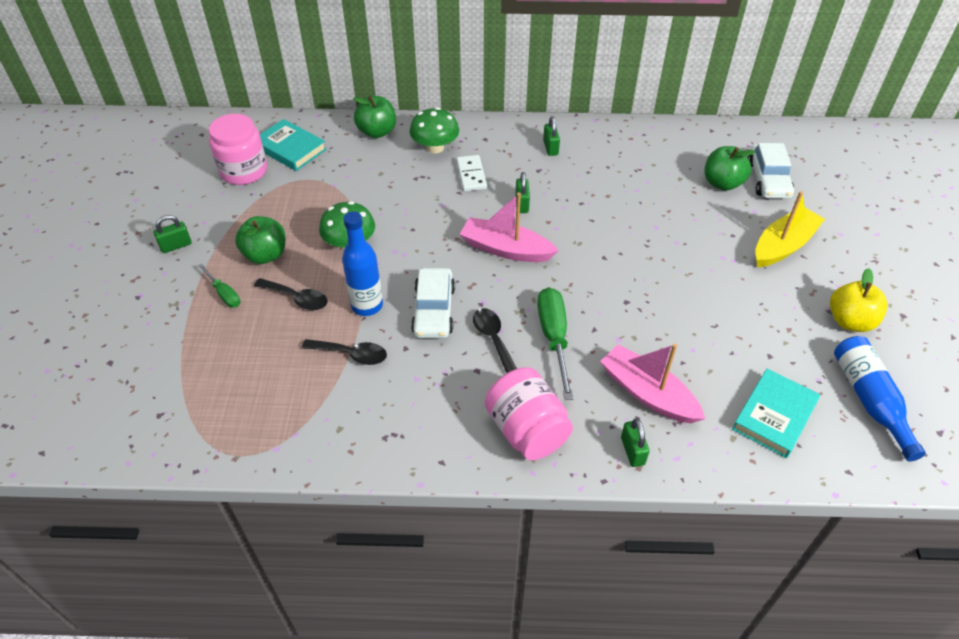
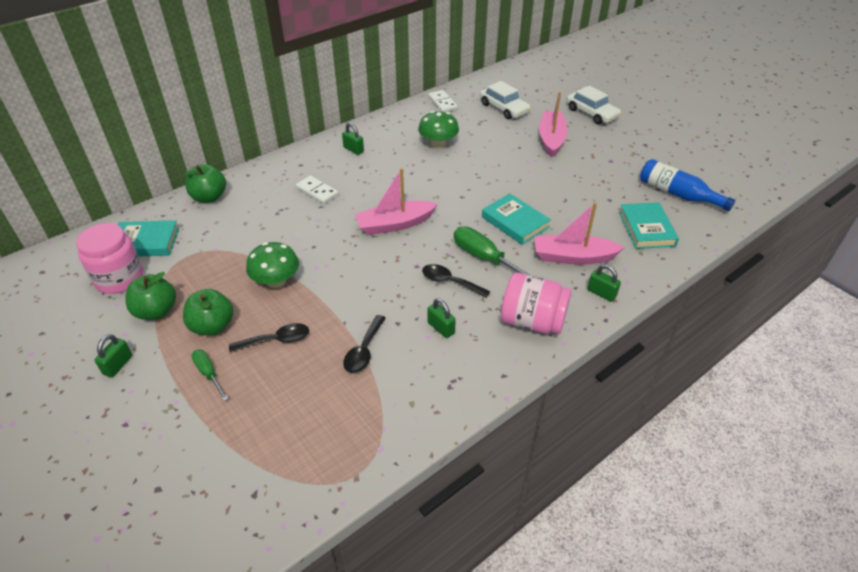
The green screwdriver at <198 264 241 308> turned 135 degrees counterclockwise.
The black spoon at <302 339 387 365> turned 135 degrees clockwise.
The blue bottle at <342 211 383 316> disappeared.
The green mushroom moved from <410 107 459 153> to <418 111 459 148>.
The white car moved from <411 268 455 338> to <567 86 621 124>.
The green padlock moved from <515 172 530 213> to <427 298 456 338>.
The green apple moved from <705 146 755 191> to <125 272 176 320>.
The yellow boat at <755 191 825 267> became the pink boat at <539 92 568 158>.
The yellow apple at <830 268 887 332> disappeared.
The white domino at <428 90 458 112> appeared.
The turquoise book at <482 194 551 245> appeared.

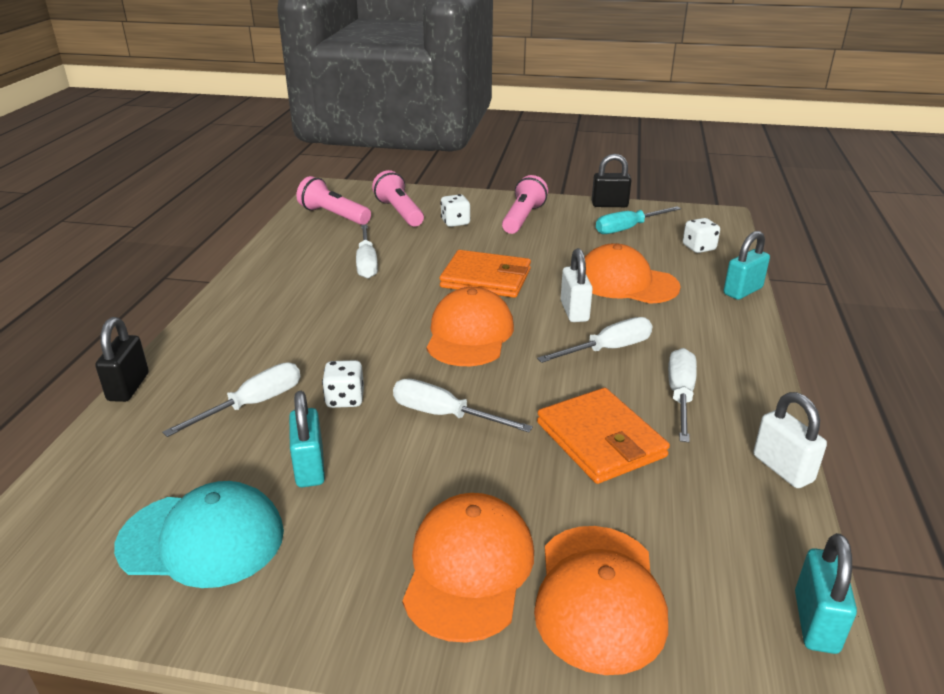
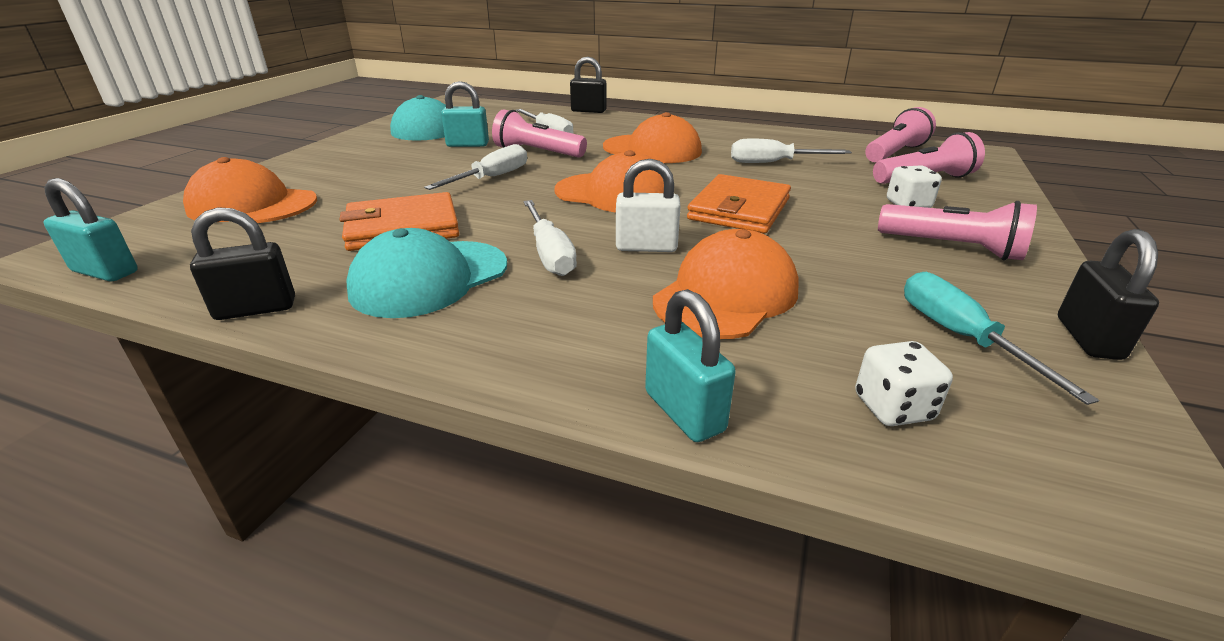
The white dice at <322 360 364 408> was replaced by the pink flashlight at <492 109 587 158>.
The orange cap moved from <402 493 534 642> to <603 112 702 163>.
The white screwdriver at <668 348 697 442> was replaced by the turquoise cap at <346 228 507 318>.
The white padlock at <753 392 827 488> became the black padlock at <190 207 295 320>.

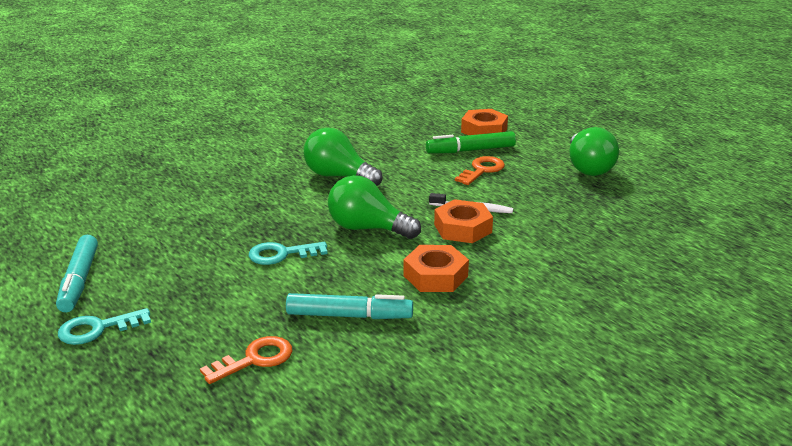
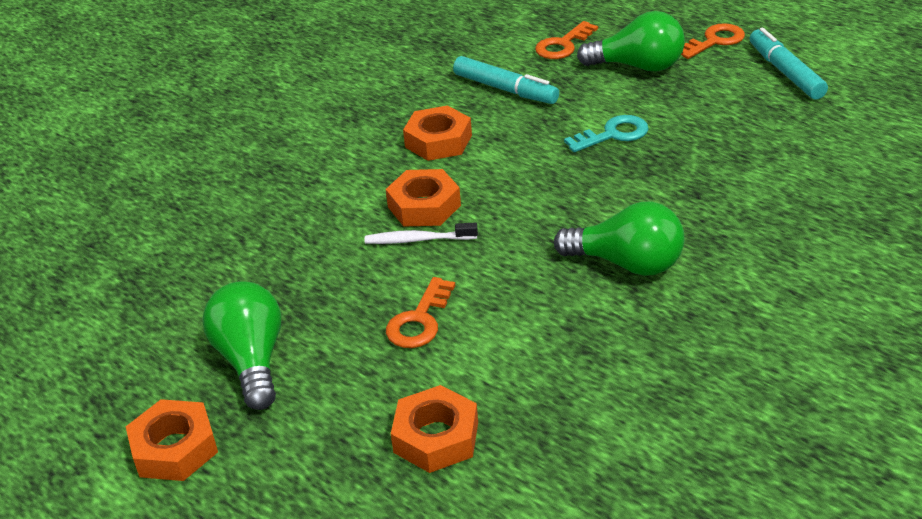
The turquoise key at <58 308 151 345> became the orange key at <681 23 745 59>.
The turquoise marker at <286 293 413 319> turned 135 degrees counterclockwise.
The green light bulb moved from <328 175 421 239> to <577 11 685 71>.
The green marker at <426 131 516 154> disappeared.
The orange nut at <126 399 218 481> appeared.

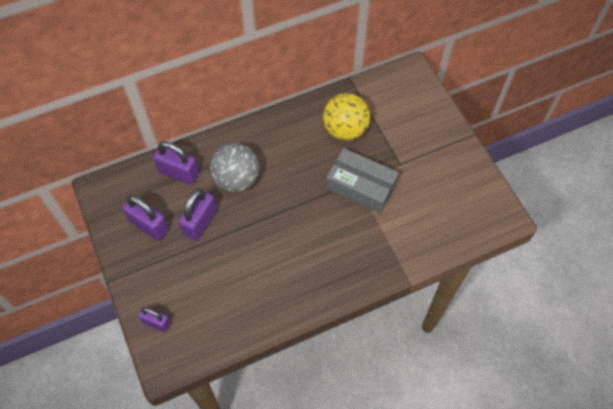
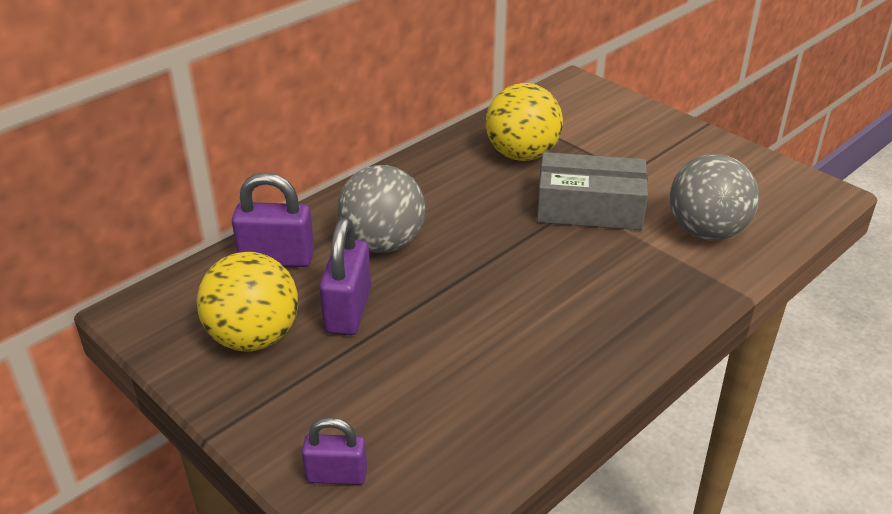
The purple padlock at <122 195 169 241> was replaced by the yellow ball at <197 252 298 351>.
The grey ball at <669 154 759 241> appeared.

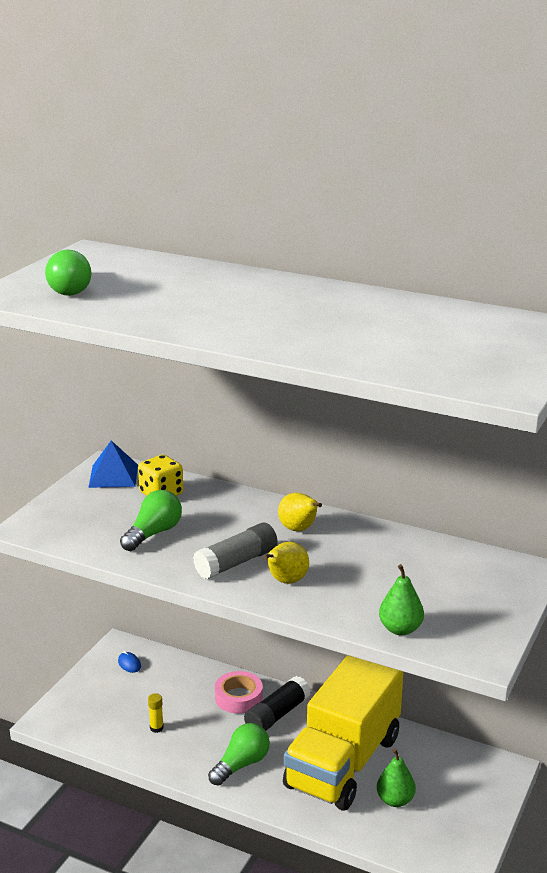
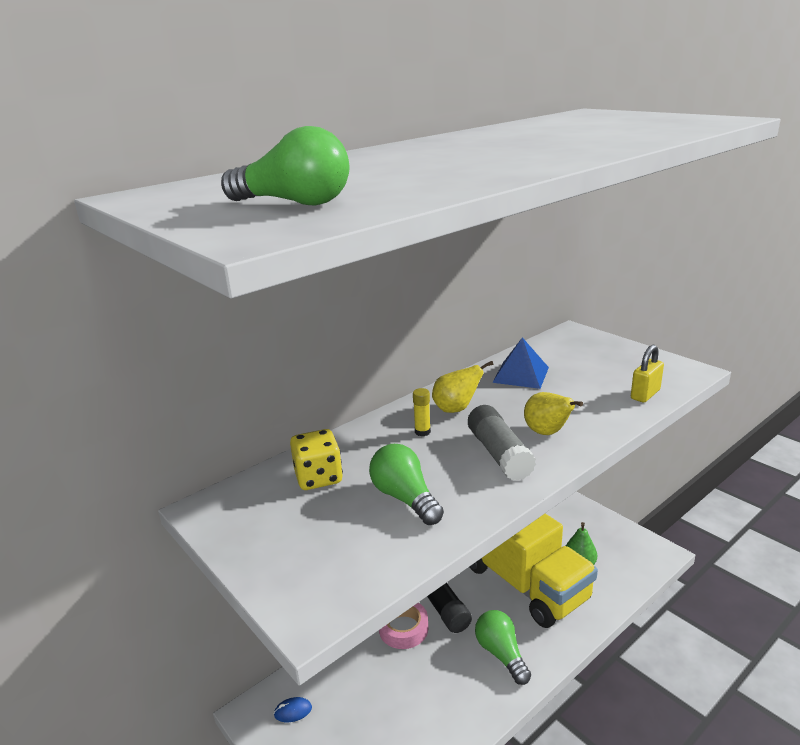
The blue pyramid moved from <88 441 138 488> to <492 337 549 389>.
The yellow glue stick moved from <148 693 164 733> to <413 388 431 436>.
The green pear at <379 564 424 635> was replaced by the yellow padlock at <631 345 664 403>.

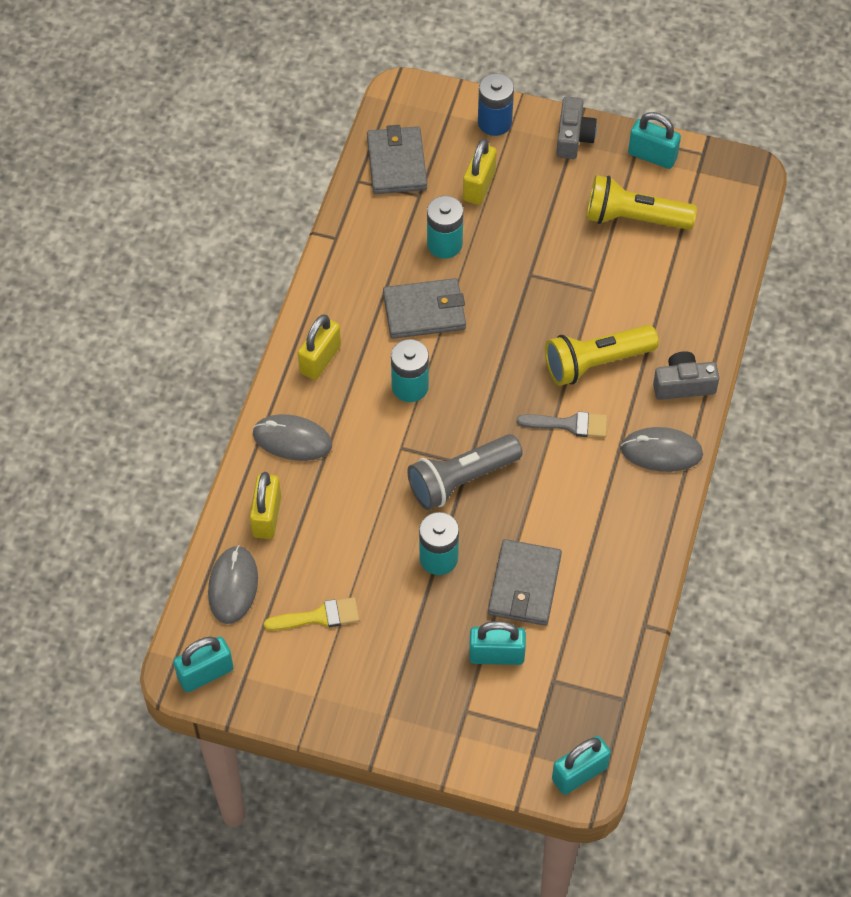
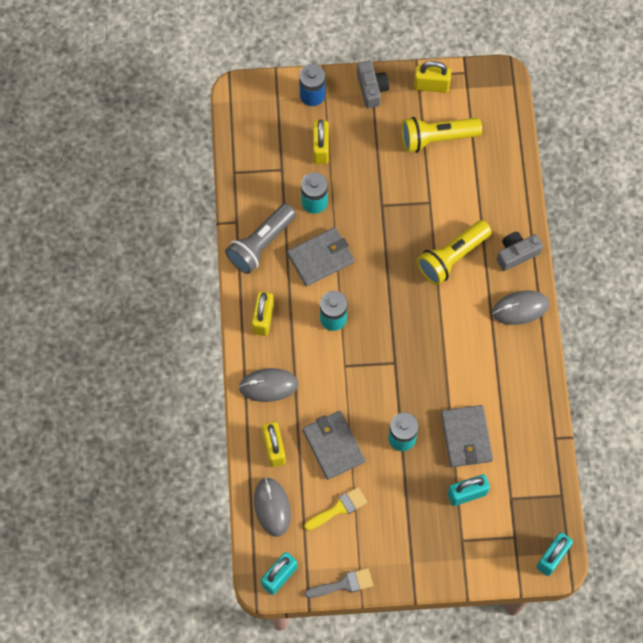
The grey wallet moved from <367 125 427 194> to <302 411 365 480>.
The grey flashlight moved from <407 434 523 510> to <225 203 296 274>.
The grey brush moved from <517 412 607 438> to <305 568 373 598>.
The turquoise padlock at <628 112 681 169> became the yellow padlock at <414 61 451 93>.

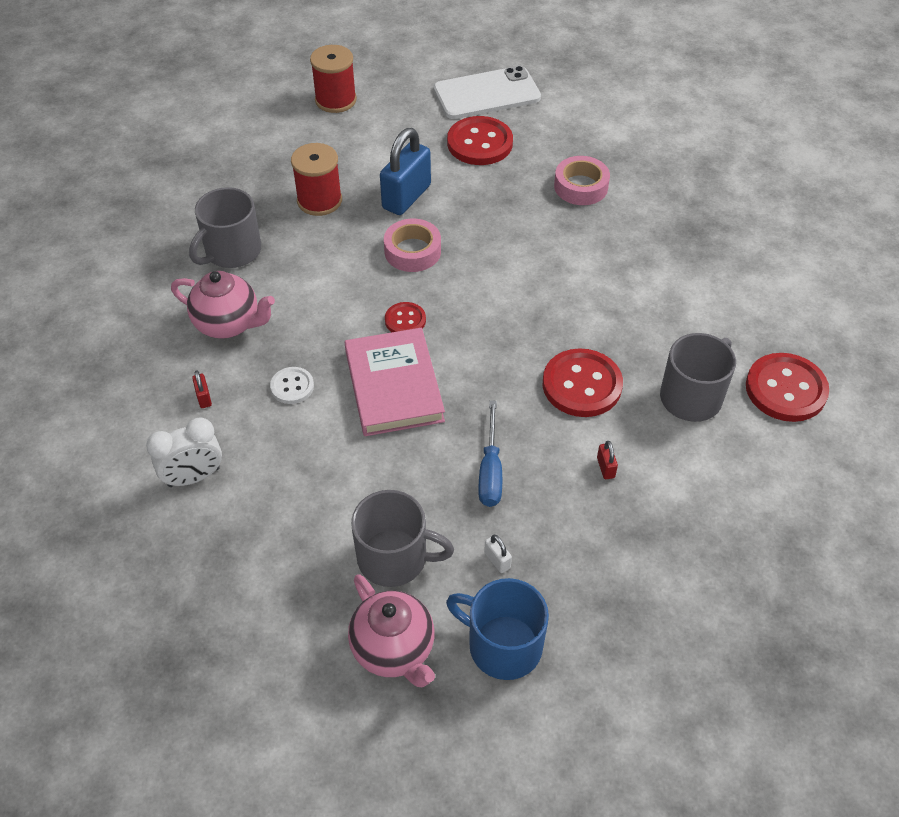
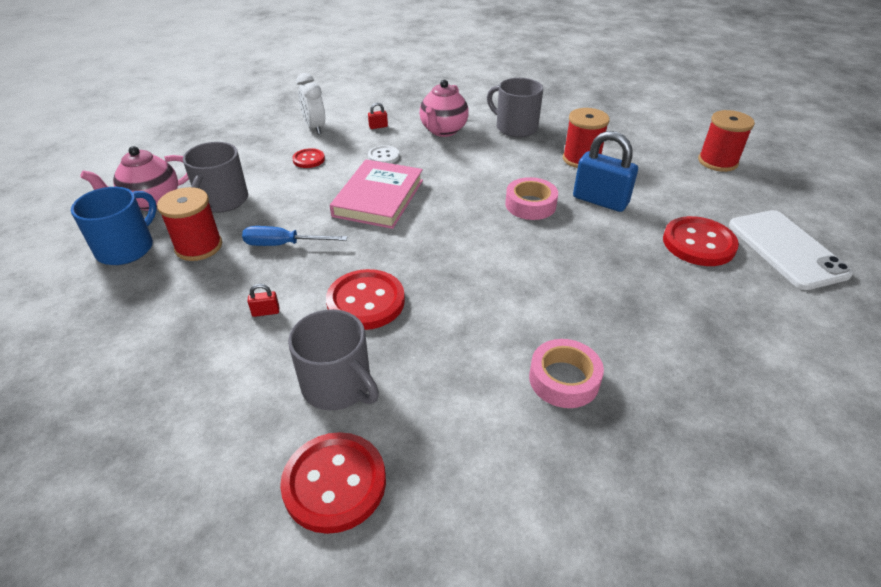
The pink book at <345 328 445 436> turned 60 degrees counterclockwise.
The red button moved from <385 302 426 332> to <292 148 325 168>.
The white padlock at <484 535 512 573> was replaced by the red spool at <157 187 222 261>.
The pink tape moved from <554 156 610 205> to <529 339 604 408>.

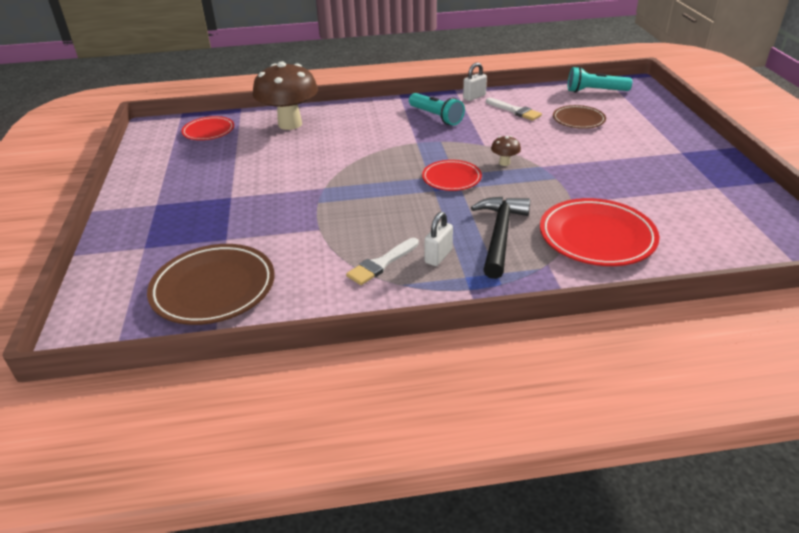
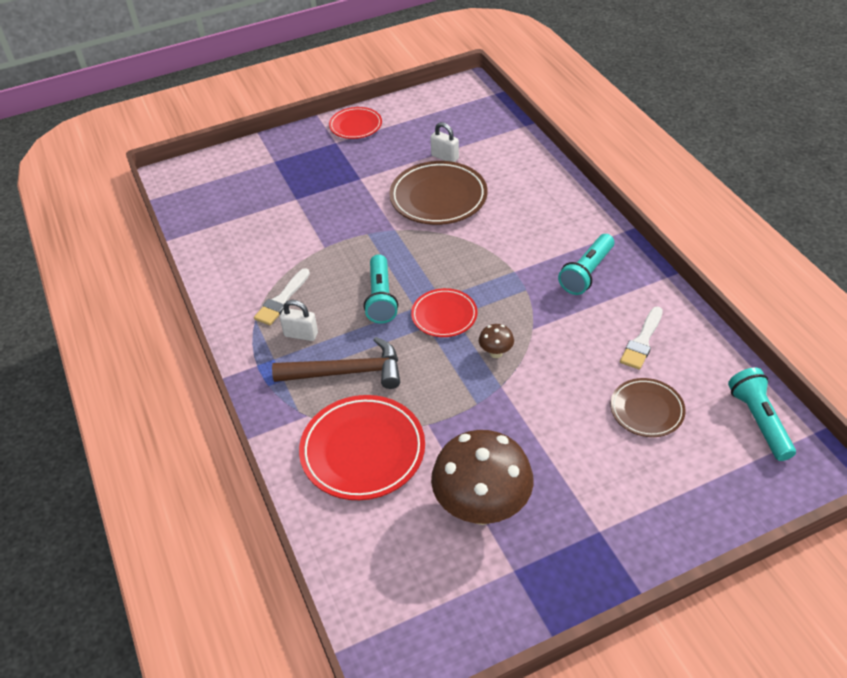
The brown plate moved from <147 244 275 325> to <389 161 488 225>.
The red plate moved from <181 116 234 140> to <329 107 382 139>.
The brown mushroom moved from <253 61 318 130> to <431 430 534 525>.
The white brush at <346 238 419 285> turned 90 degrees counterclockwise.
The white padlock moved from <463 62 487 101> to <430 122 459 162>.
The black hammer at <471 197 530 279> became the brown hammer at <272 337 400 389>.
The turquoise flashlight at <364 254 398 323> appeared.

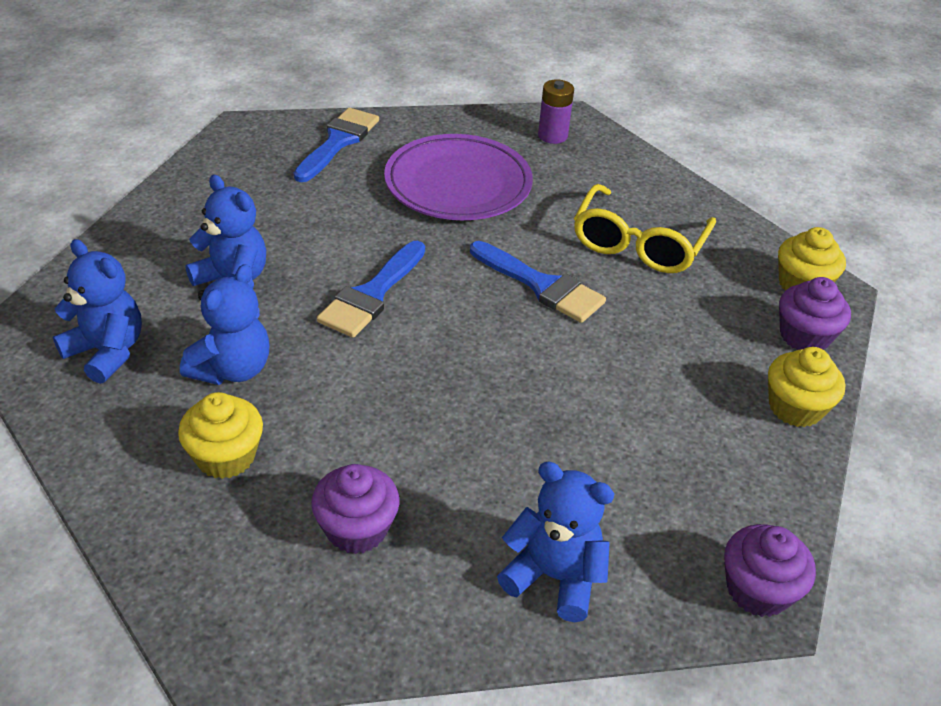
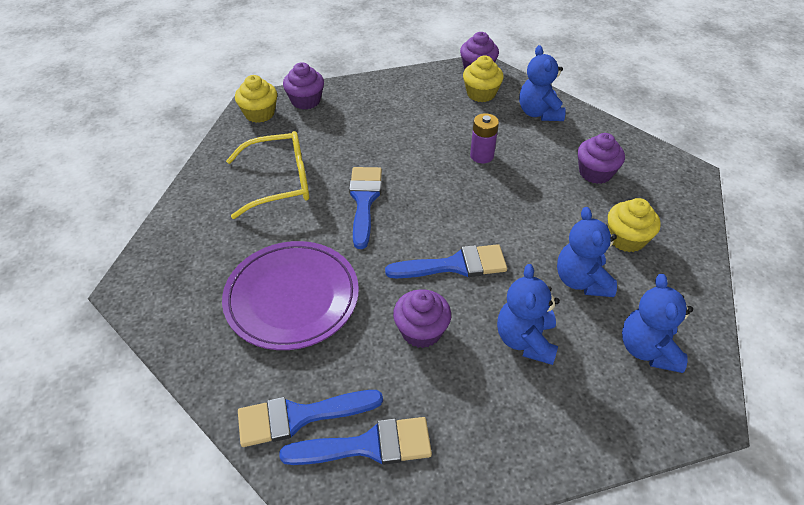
The blue teddy bear at <180 264 270 385> turned 90 degrees counterclockwise.
The purple battery moved from <538 79 574 144> to <470 113 499 163>.
The yellow cupcake moved from <768 347 845 427> to <463 55 504 102>.
The blue brush at <279 417 432 465> appeared.
The purple cupcake at <393 289 451 348> appeared.

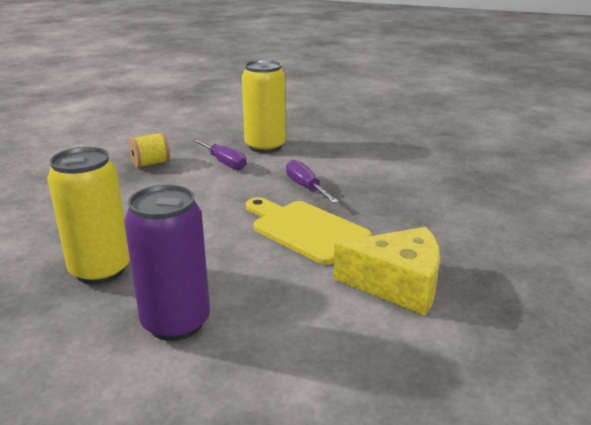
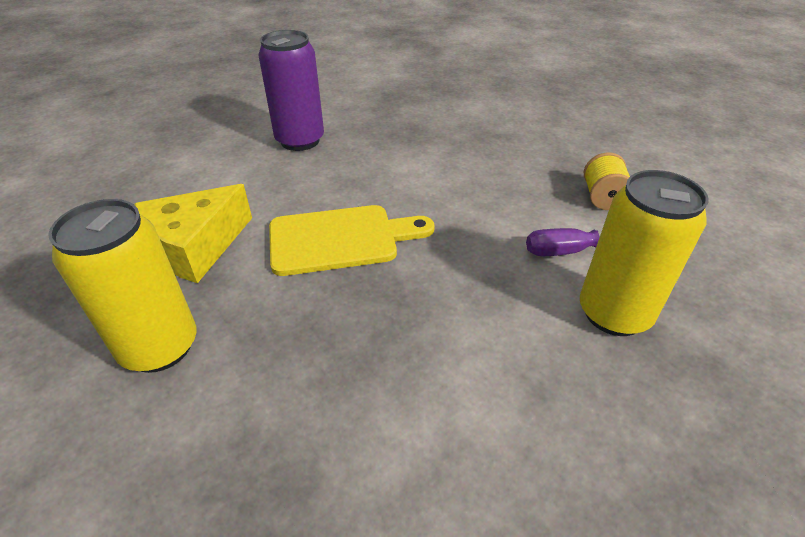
The yellow can moved from <47 147 130 284> to <48 199 196 373>.
The purple screwdriver at <286 160 339 203> disappeared.

